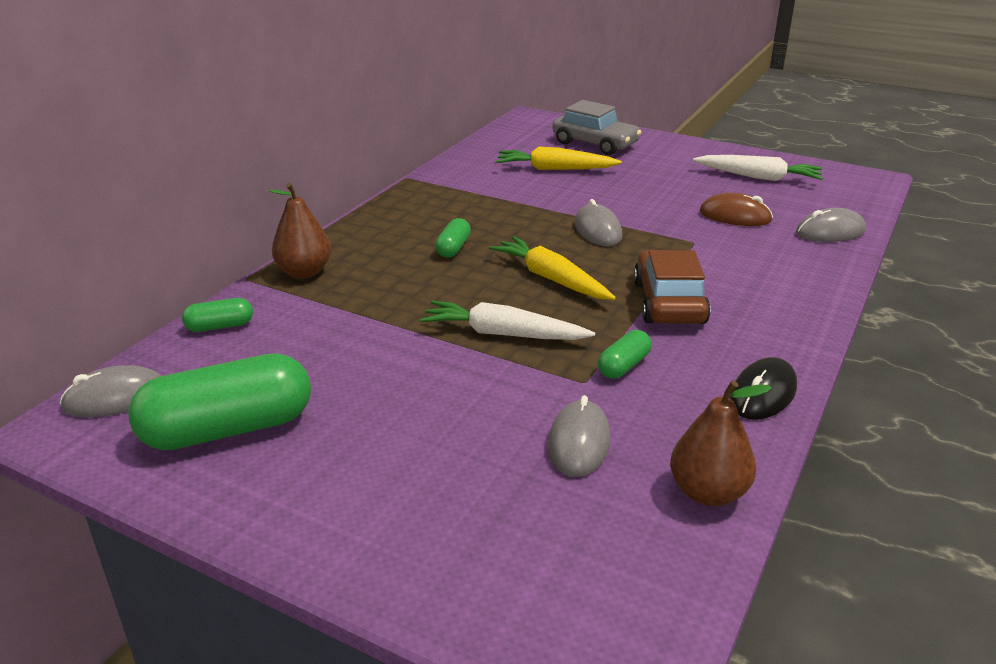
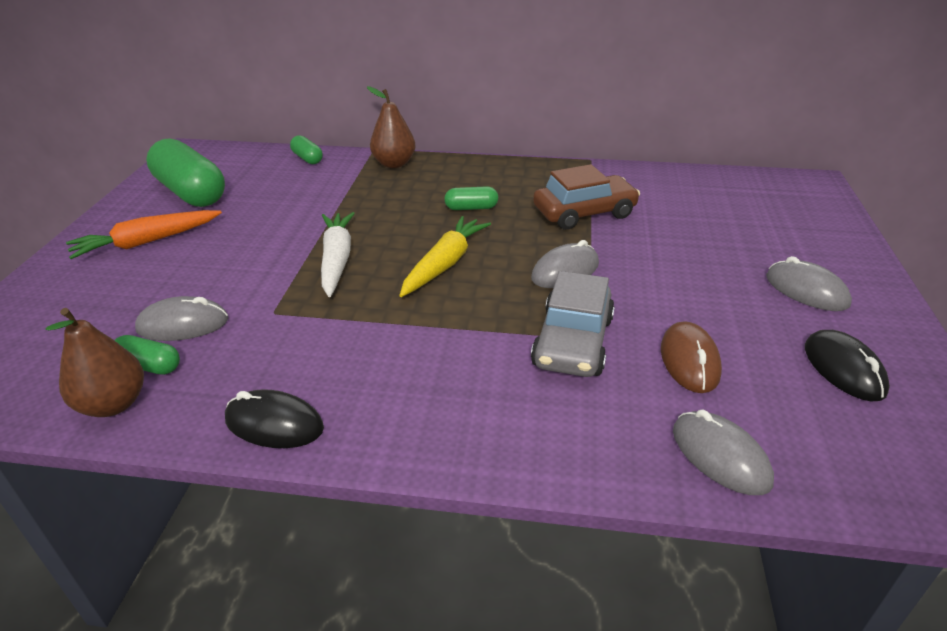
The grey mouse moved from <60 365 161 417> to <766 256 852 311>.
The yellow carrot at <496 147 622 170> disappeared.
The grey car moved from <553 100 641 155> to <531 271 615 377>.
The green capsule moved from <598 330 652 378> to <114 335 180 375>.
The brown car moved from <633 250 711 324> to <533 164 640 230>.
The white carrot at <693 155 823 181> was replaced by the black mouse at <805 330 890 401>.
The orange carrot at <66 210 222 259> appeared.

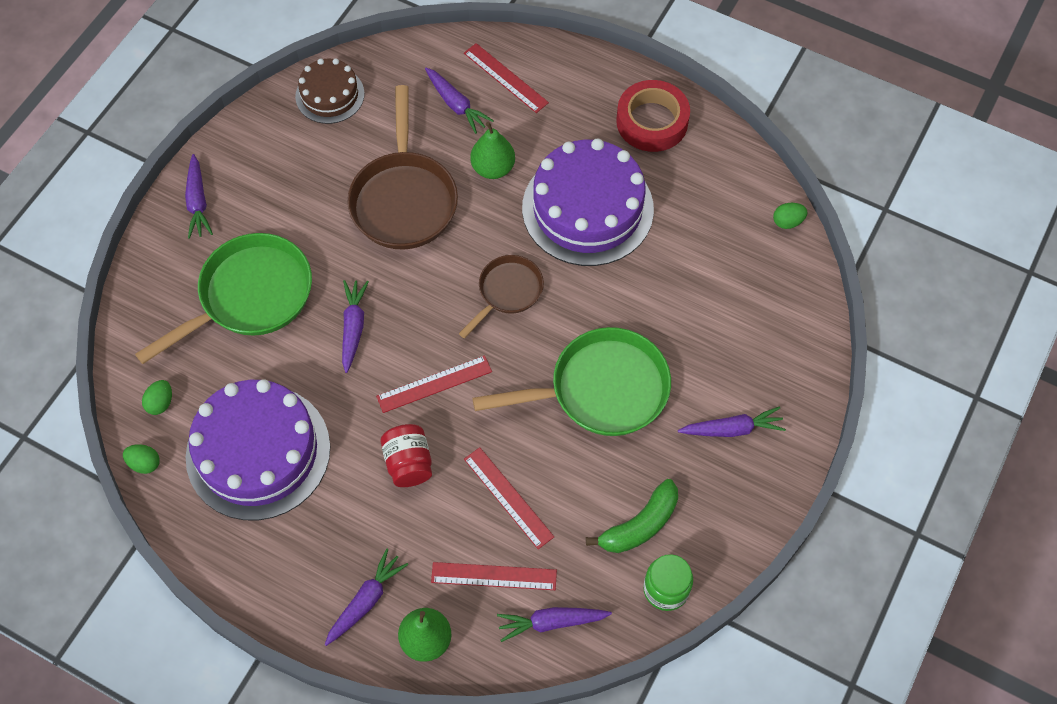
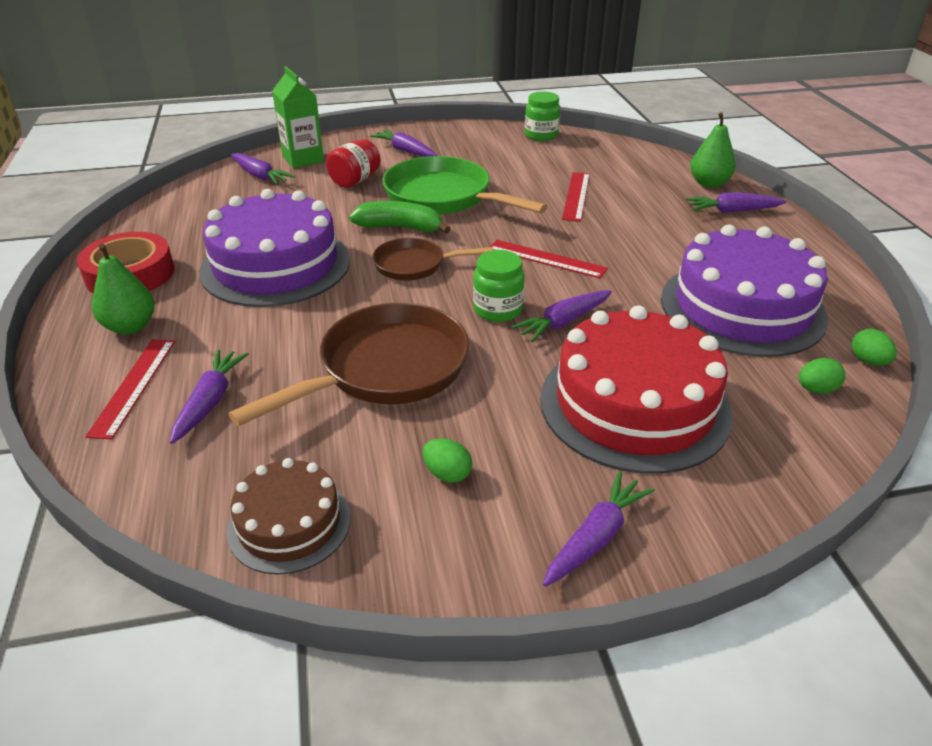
The green pan at <135 233 312 364> was replaced by the red cake at <540 305 733 474>.
The red jar moved from <380 424 432 487> to <326 139 381 188>.
The red ruler at <431 562 557 590> disappeared.
The green pear moved from <470 122 515 179> to <92 243 155 334>.
The purple carrot moved from <497 607 612 642> to <231 153 295 185>.
The green banana moved from <586 479 678 553> to <349 201 451 233>.
The green egg moved from <773 203 808 229> to <422 438 472 483>.
The green carton at <272 66 324 168> appeared.
The green jar at <473 250 525 322> appeared.

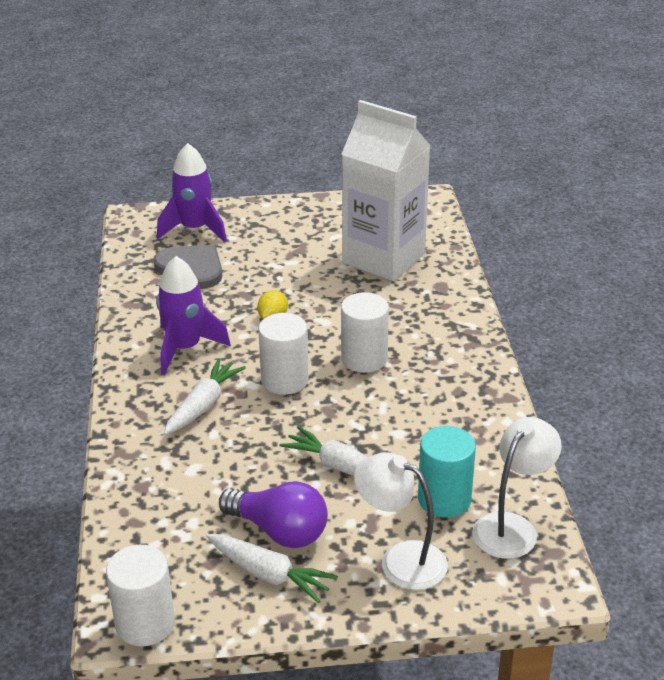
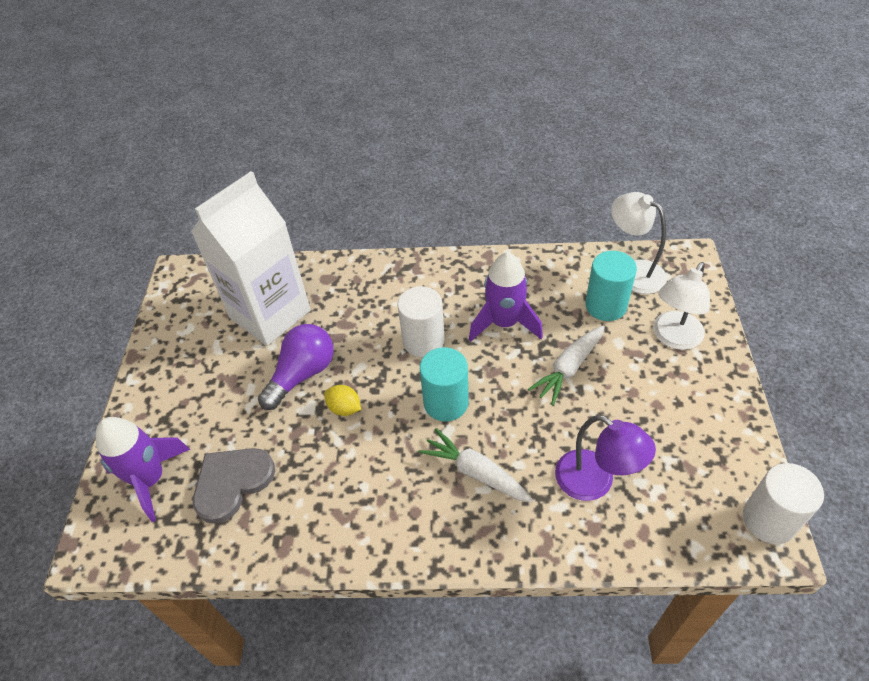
The purple rocket moved from <156 256 231 375> to <469 252 543 342>.
The white carrot at <206 534 338 603> disappeared.
The purple light bulb moved from <219 481 328 548> to <258 324 334 410>.
The white cylinder at <258 313 309 395> became the turquoise cylinder at <420 347 469 421>.
The purple lamp at <555 415 656 501> appeared.

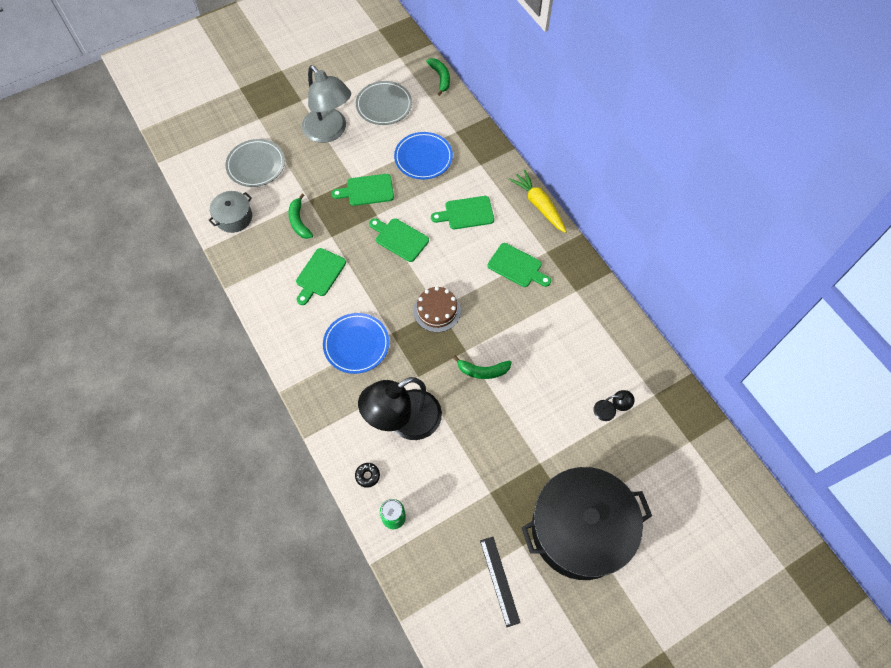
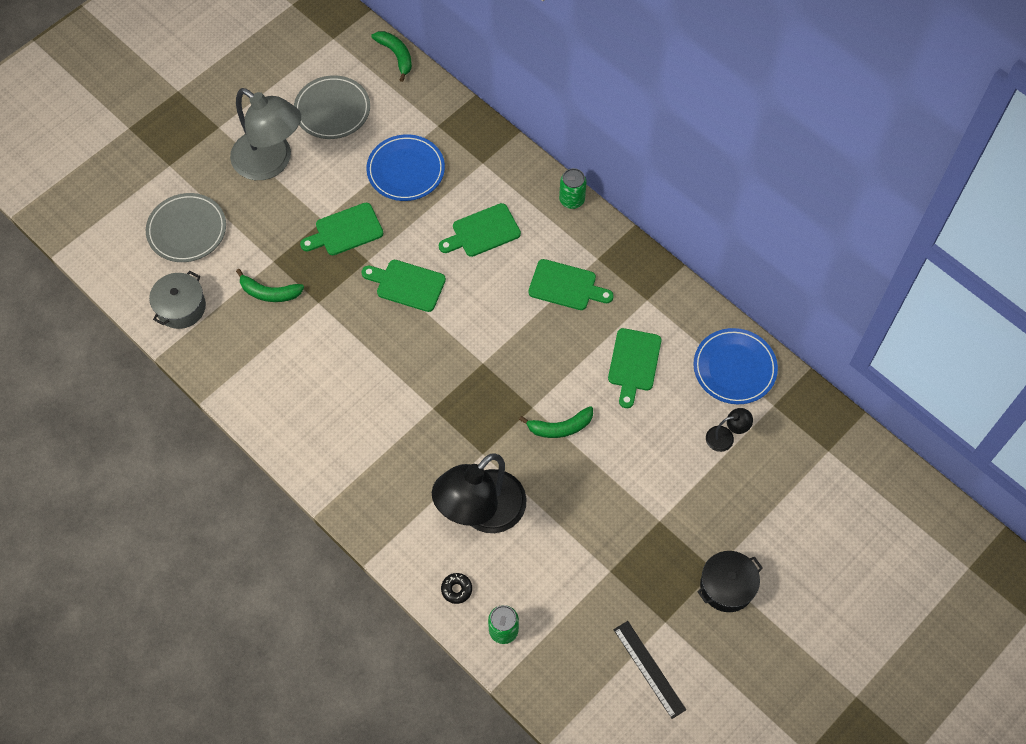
The green banana at <288 194 313 239> turned 45 degrees counterclockwise.
The green cutting board moved from <296 248 346 305> to <608 328 661 408>.
The blue plate moved from <323 313 389 374> to <693 328 778 404>.
The brown cake at <413 286 461 332> disappeared.
The yellow carrot at <509 170 567 233> was replaced by the green can at <559 168 587 209>.
The black pot at <522 467 652 580> changed to 0.46 times the size.

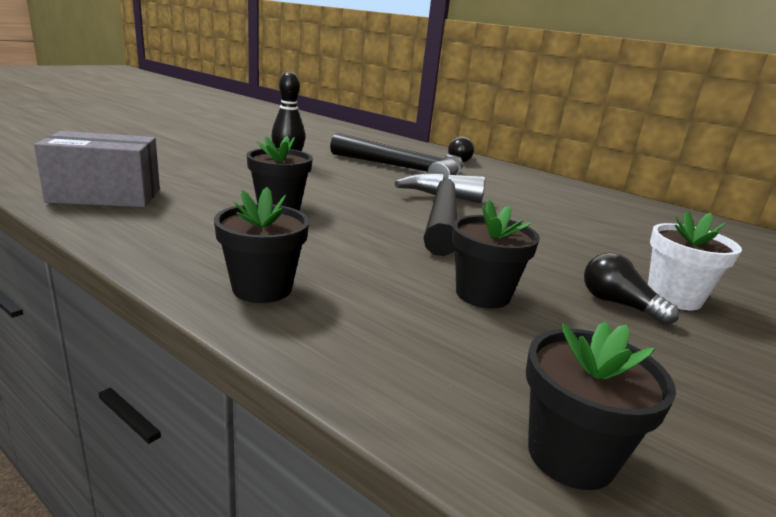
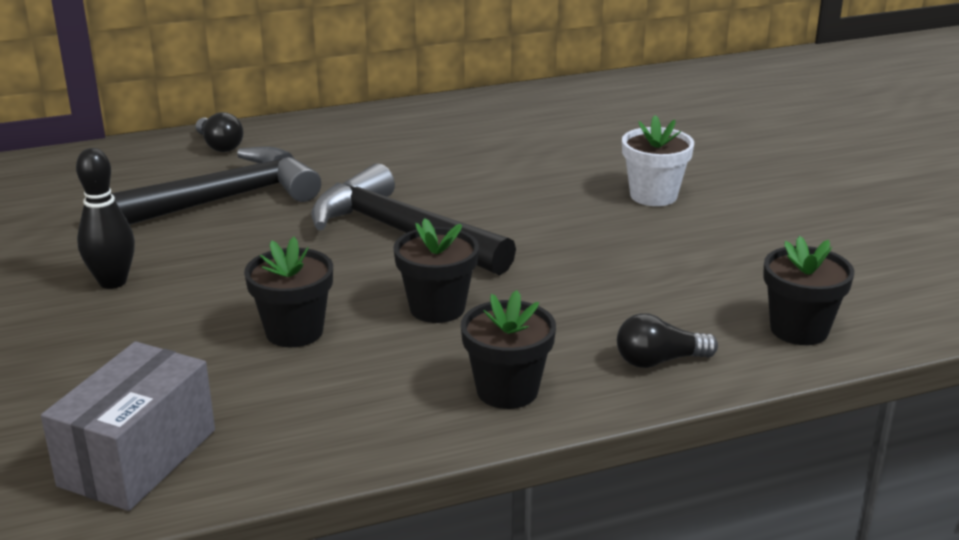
The black flower pot moved from <452 200 540 309> to <393 218 479 323>.
The black light bulb moved from <584 253 679 325> to <617 313 718 368>.

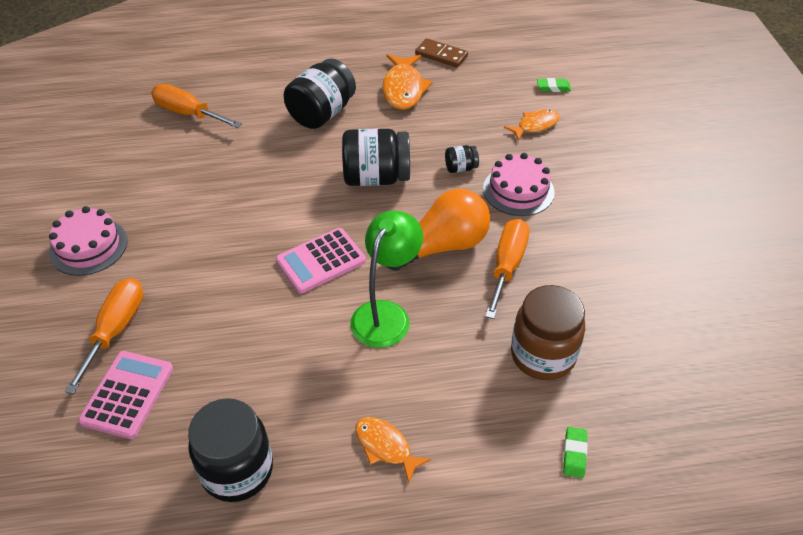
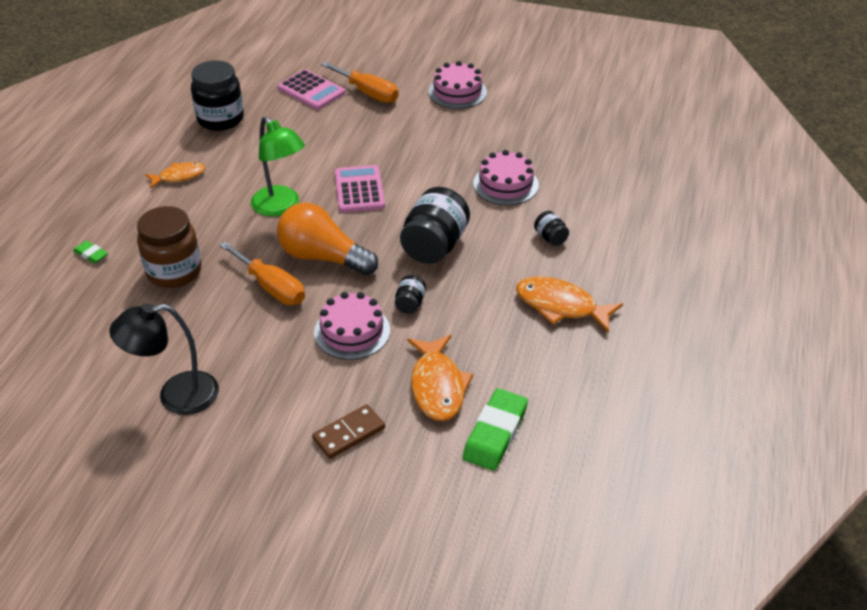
The orange screwdriver at <151 84 242 128> disappeared.
The black jar at <284 58 356 129> changed to 0.47 times the size.
The orange light bulb at <386 189 490 271> turned 120 degrees clockwise.
The brown domino moved from <415 38 468 68> to <312 404 385 459>.
The orange fish at <504 109 560 141> changed to 1.58 times the size.
The green eraser at <537 78 571 92> changed to 1.97 times the size.
The black lamp at <109 303 219 415> appeared.
The pink cake at <473 150 539 205> appeared.

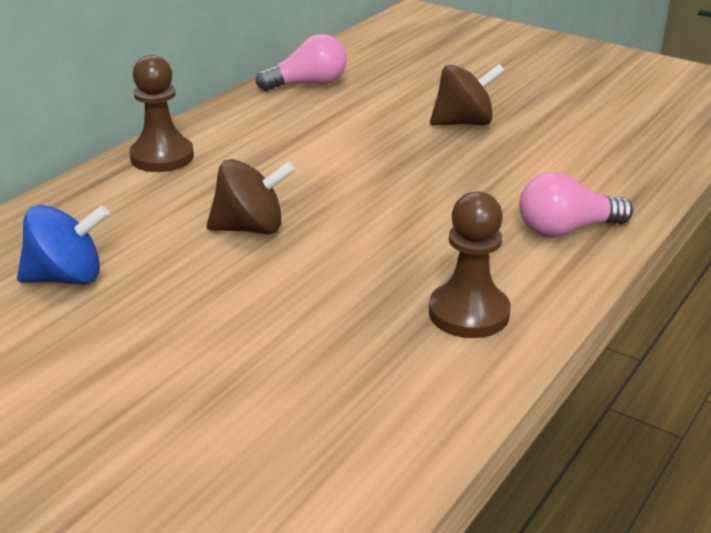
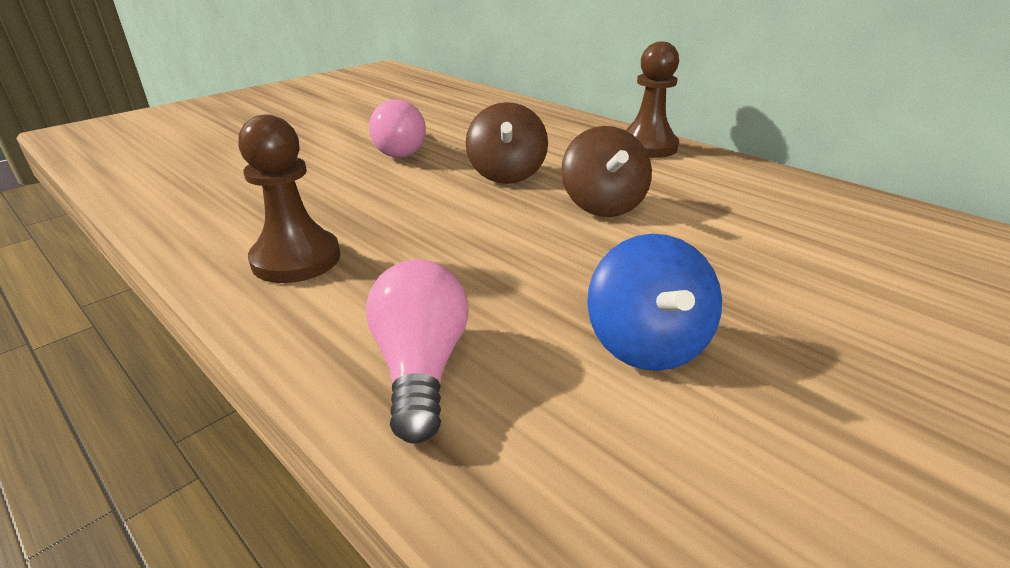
The blue spinning top moved from <17 205 109 285> to <587 234 722 371>.
The pink light bulb moved from <256 34 346 91> to <369 99 426 158>.
The brown spinning top moved from <430 64 505 126> to <561 126 652 217>.

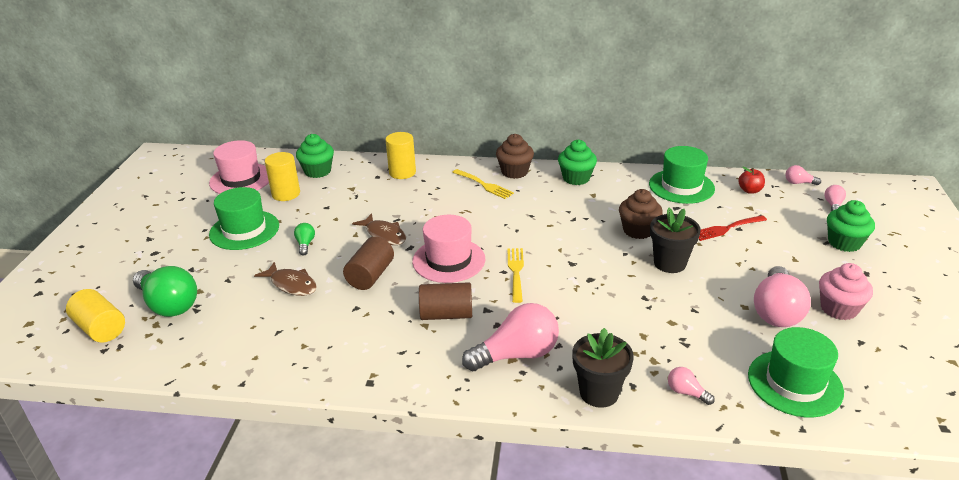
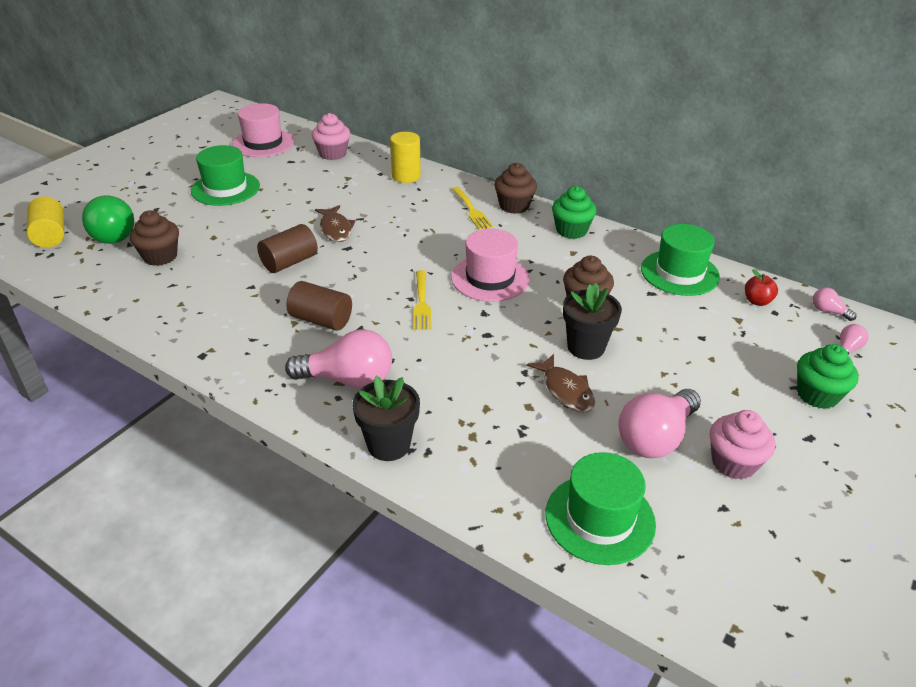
The brown fish moved from <254 262 317 296> to <526 354 595 412>.
The yellow cylinder at <265 152 300 201> disappeared.
The green light bulb at <294 223 315 255> disappeared.
The green cupcake at <296 134 334 178> became the pink cupcake at <312 113 351 160>.
The pink hat moved from <412 215 485 283> to <451 229 530 302>.
The yellow fork at <507 248 524 303> turned 150 degrees clockwise.
The pink light bulb at <668 367 715 405> disappeared.
The red fork at <699 215 767 241> disappeared.
The brown cupcake at <130 210 179 266> appeared.

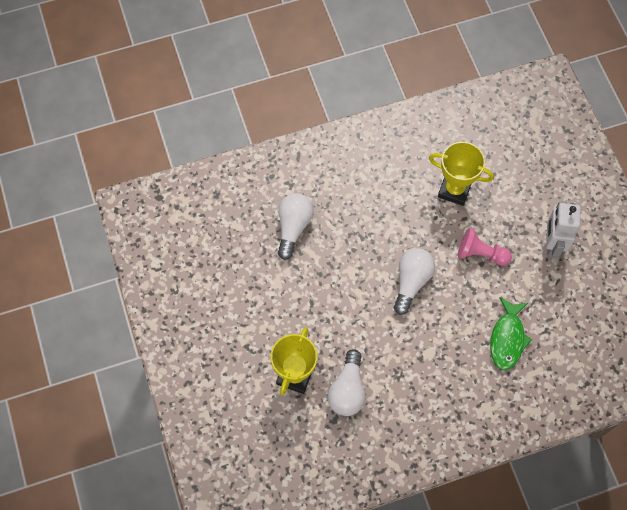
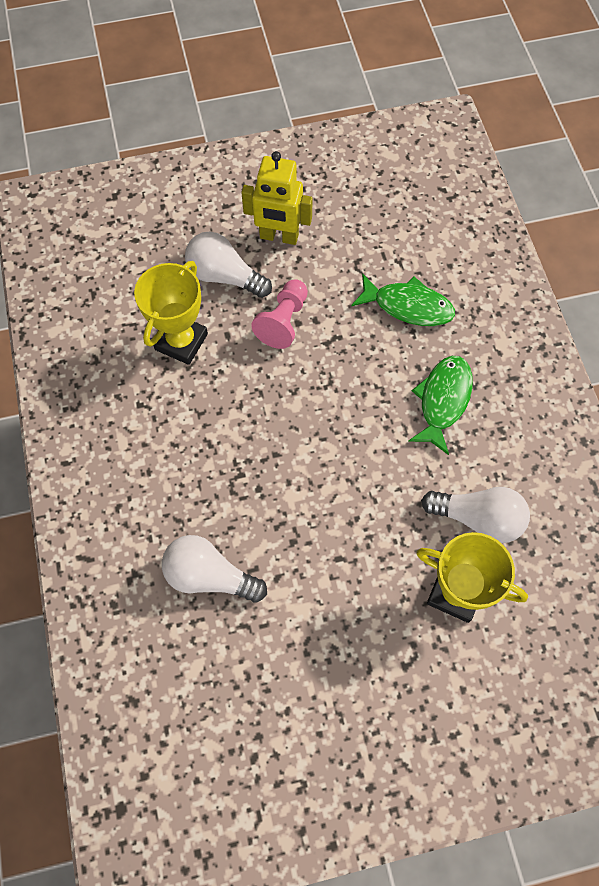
The white light bulb moved from <394 248 435 315> to <185 232 272 298>.
The white robot at <546 201 581 258> became the yellow robot at <241 151 313 245>.
The green fish at <408 356 473 455> appeared.

